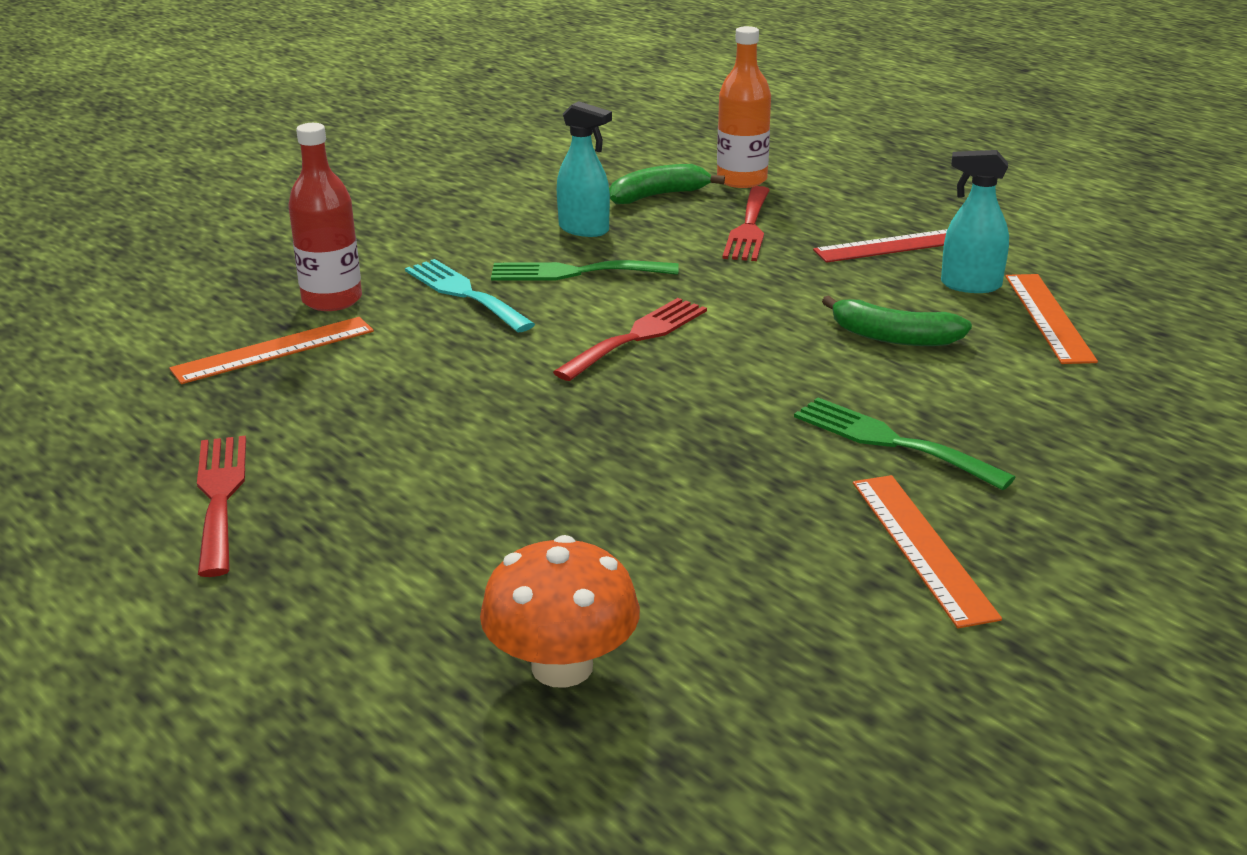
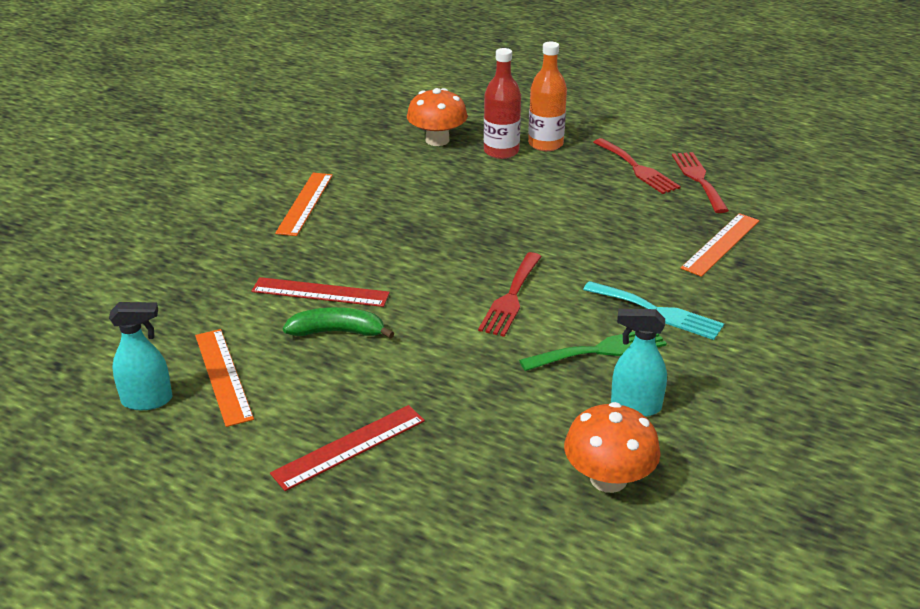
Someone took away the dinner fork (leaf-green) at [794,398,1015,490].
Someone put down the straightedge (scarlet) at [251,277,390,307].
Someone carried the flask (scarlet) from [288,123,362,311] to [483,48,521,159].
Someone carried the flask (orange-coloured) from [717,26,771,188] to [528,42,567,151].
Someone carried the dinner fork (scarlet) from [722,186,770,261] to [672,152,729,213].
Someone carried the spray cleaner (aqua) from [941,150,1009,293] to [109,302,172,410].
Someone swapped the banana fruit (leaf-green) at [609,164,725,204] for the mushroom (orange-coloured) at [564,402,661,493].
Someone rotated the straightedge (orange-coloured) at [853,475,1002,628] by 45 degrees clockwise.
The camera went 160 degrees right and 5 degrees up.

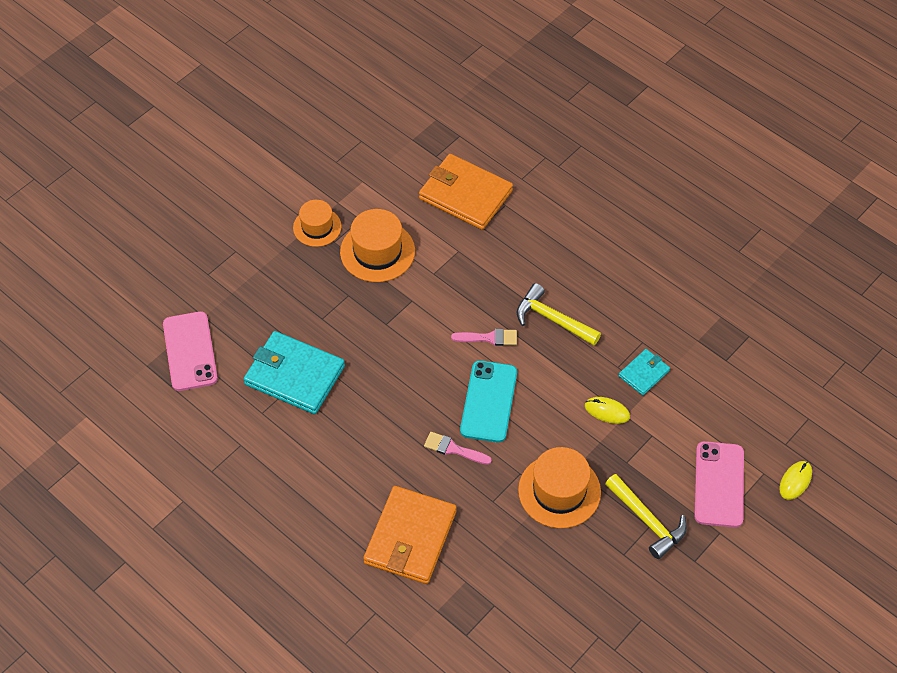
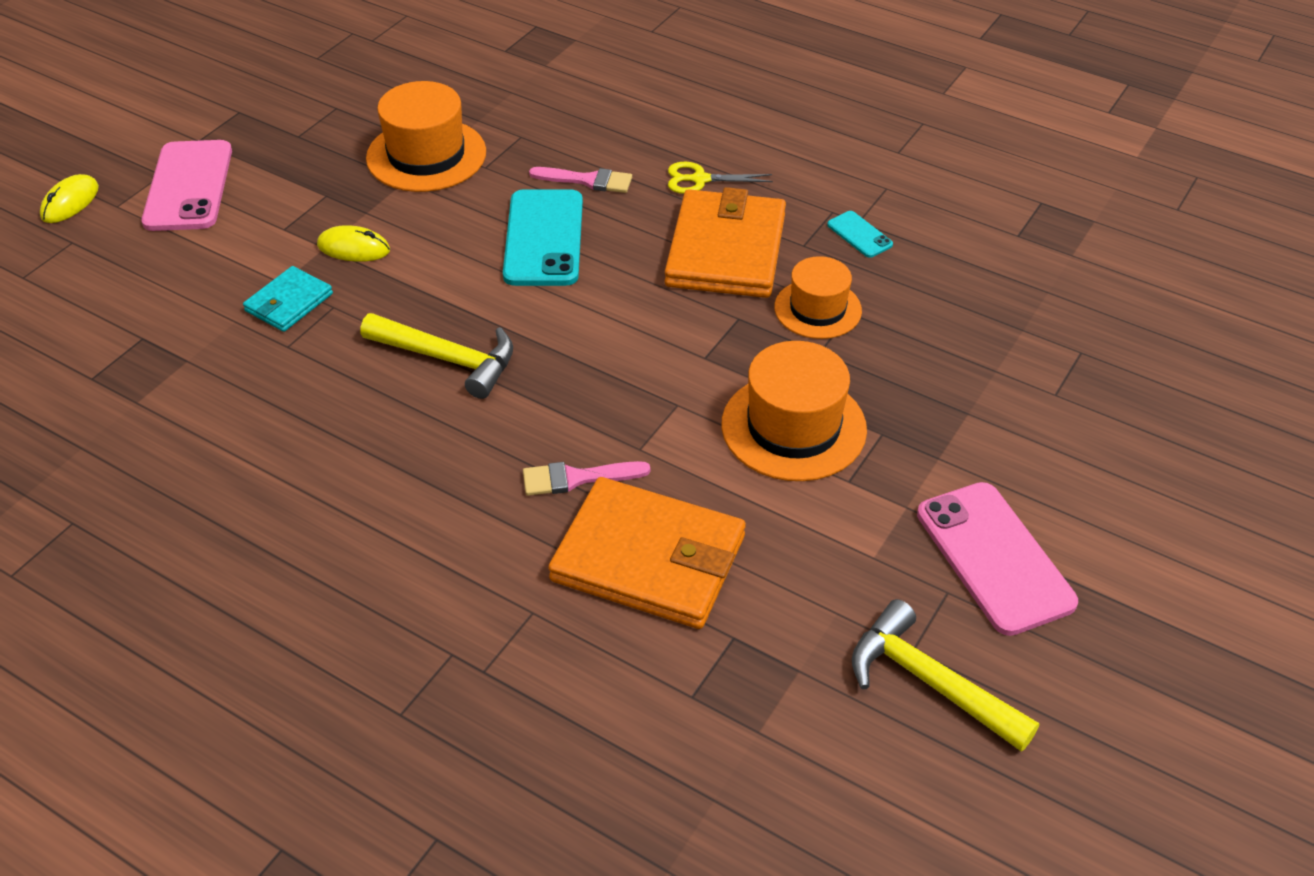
Someone put down the scissors (golden) at [668,162,773,194].
Someone carried the smartphone (pink) from [163,311,218,391] to [917,482,1078,636].
Someone carried the tall hat (orange-coloured) from [293,200,342,247] to [774,256,862,339].
Someone carried the billfold (orange-coloured) from [363,486,456,584] to [664,187,786,298].
Someone carried the paintbrush (pink) from [451,329,517,346] to [523,461,650,496].
Someone carried the carpenter's hammer (golden) from [605,474,687,559] to [852,599,1039,752].
Someone swapped the billfold (aqua) at [244,331,345,414] for the smartphone (aqua) at [827,211,893,258].
The camera went 170 degrees right and 10 degrees down.

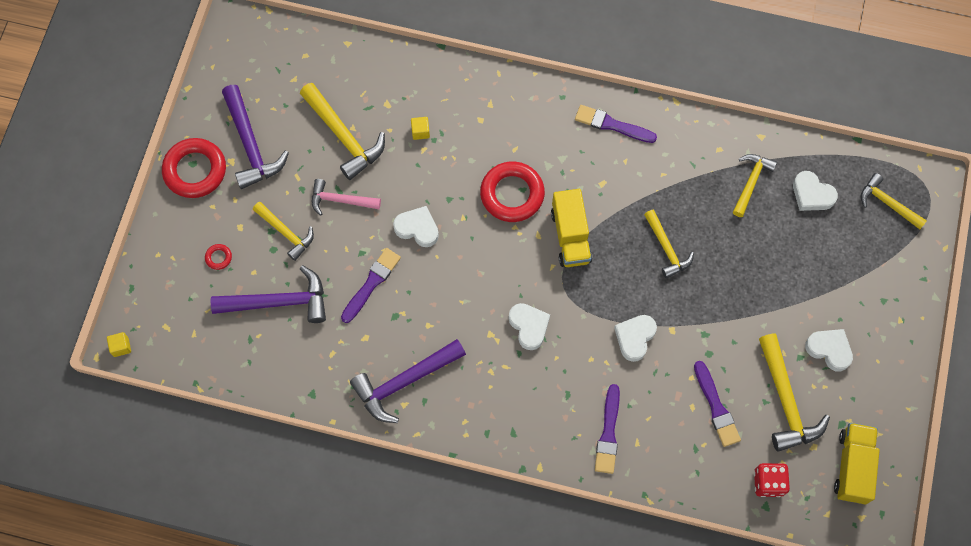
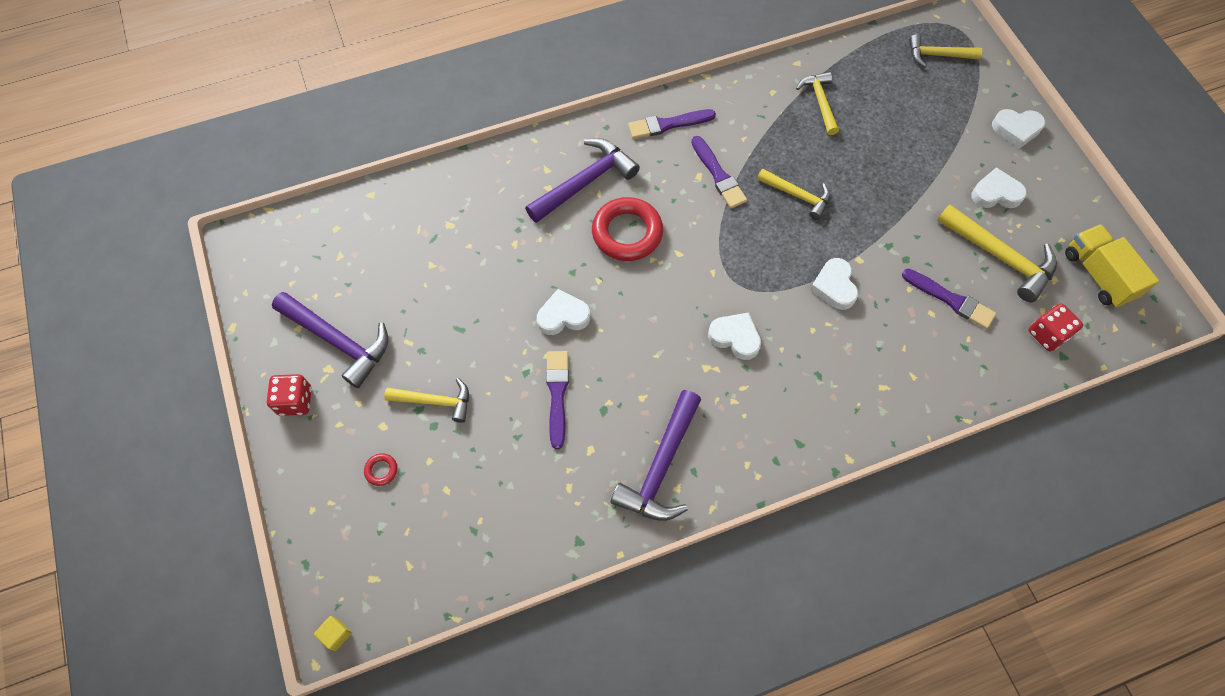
Someone took away the carpenter's hammer (golden) at [300,83,385,180].
Someone took away the carpenter's hammer (pink) at [312,179,381,216].
Someone took away the solid cube (golden) at [411,117,430,140].
Someone took away the lorry (golden) at [551,189,592,267].
Someone carried the carpenter's hammer (violet) from [211,265,326,323] to [525,138,640,223].
Someone carried the paintbrush (violet) from [595,384,620,474] to [691,136,747,208].
Someone carried the heart (snow-white) from [793,171,838,211] to [992,109,1045,149].
Someone swapped the hoop (scarlet) at [162,138,226,198] for the dice (scarlet) at [267,374,312,416].
The camera went 35 degrees left and 5 degrees down.

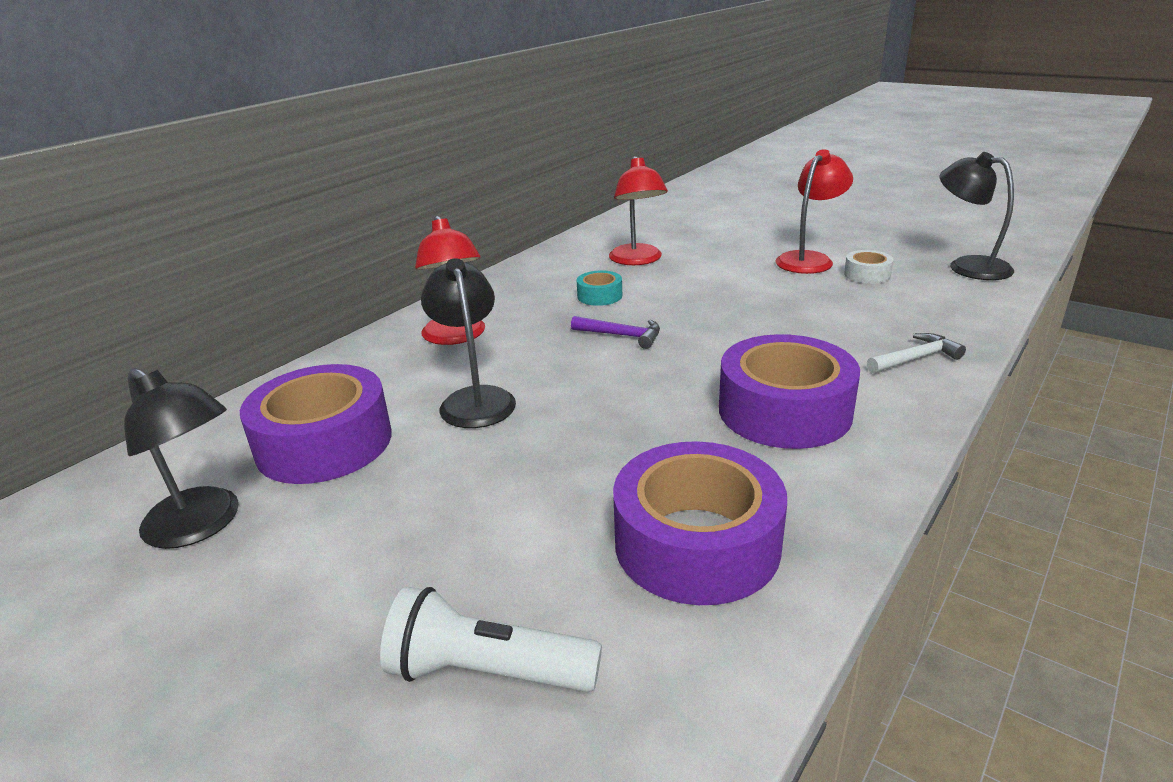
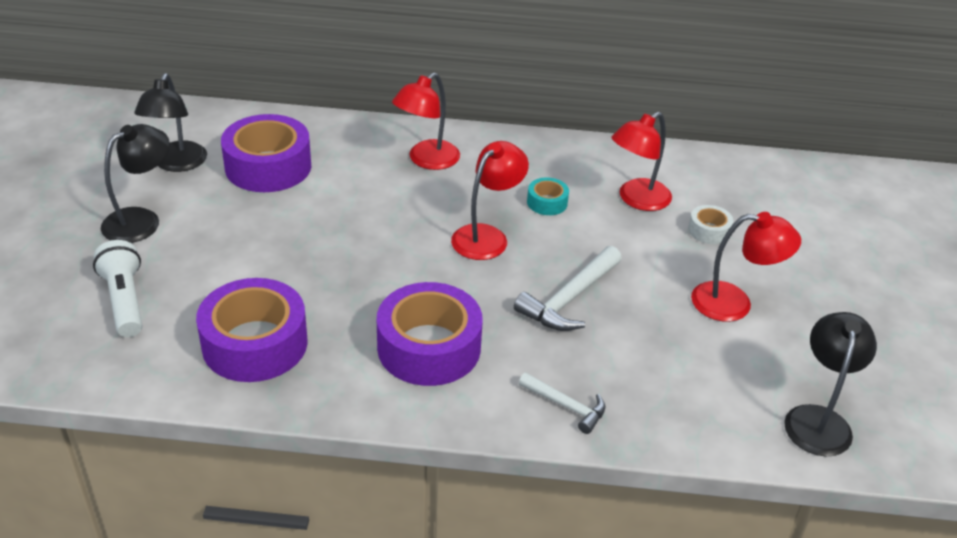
Someone put down the carpenter's hammer (snow-white) at [514,246,622,331].
Someone carried the reading lamp (jet-black) from [421,258,516,428] to [101,124,170,243].
Someone carried the roll of tape (snow-white) from [844,250,894,284] to [688,205,733,244].
Someone swapped the carpenter's hammer (violet) at [571,316,660,349] for the reading lamp (scarlet) at [451,141,529,260].
The camera went 55 degrees right and 10 degrees up.

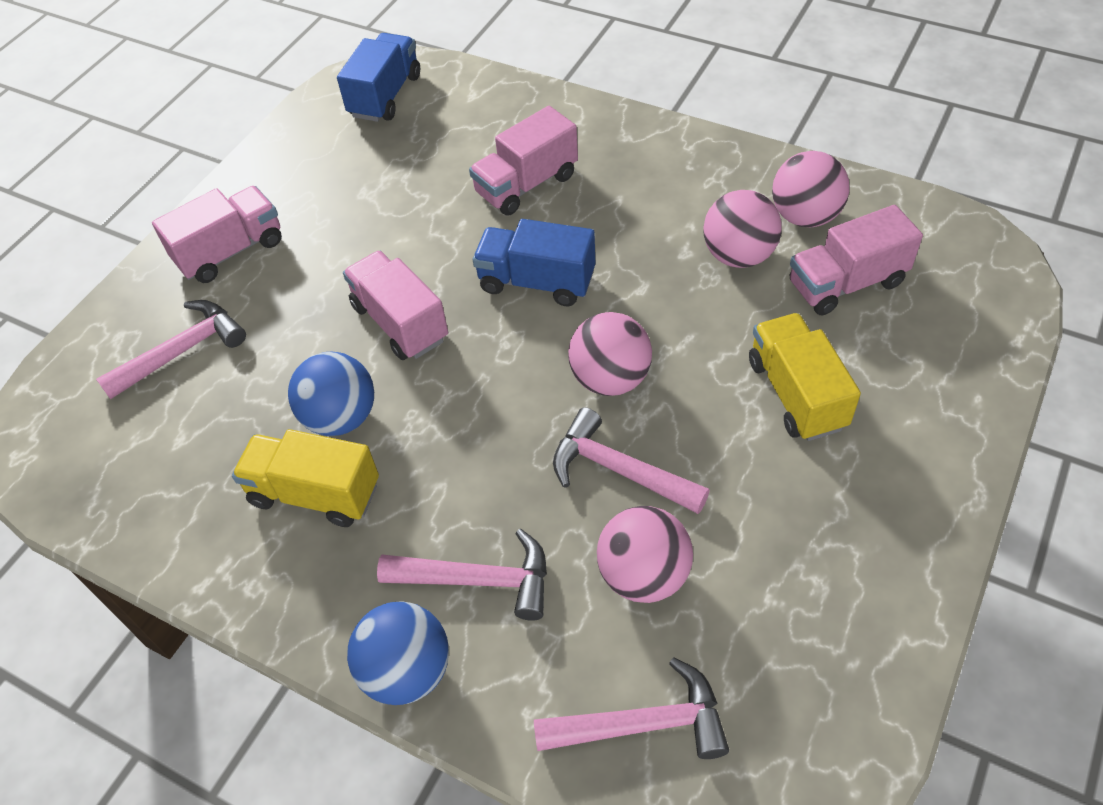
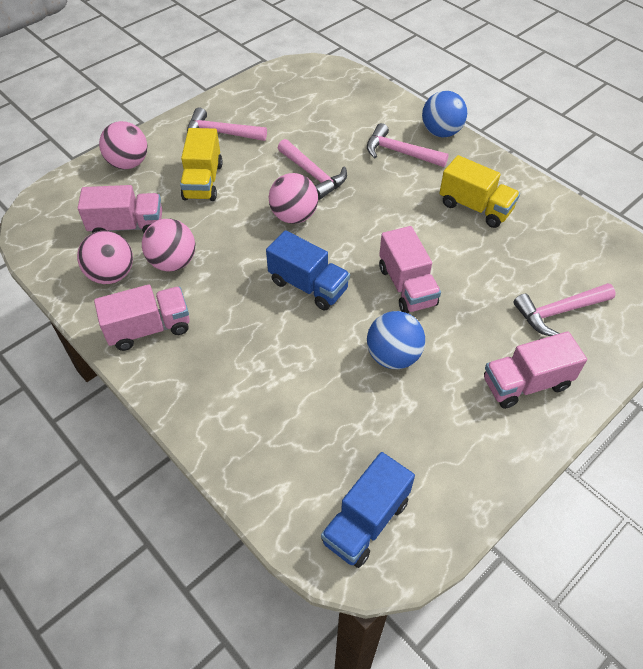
Someone carried the ball (cobalt) from [288,352,374,436] to [367,311,425,369].
Someone carried the lorry (pink) from [469,106,578,215] to [94,284,190,351].
Someone carried the carpenter's hammer (pink) from [534,657,729,759] to [187,107,267,141].
Someone carried the ball (pink) from [597,506,693,603] to [99,121,148,169].
The camera went 165 degrees left and 0 degrees up.

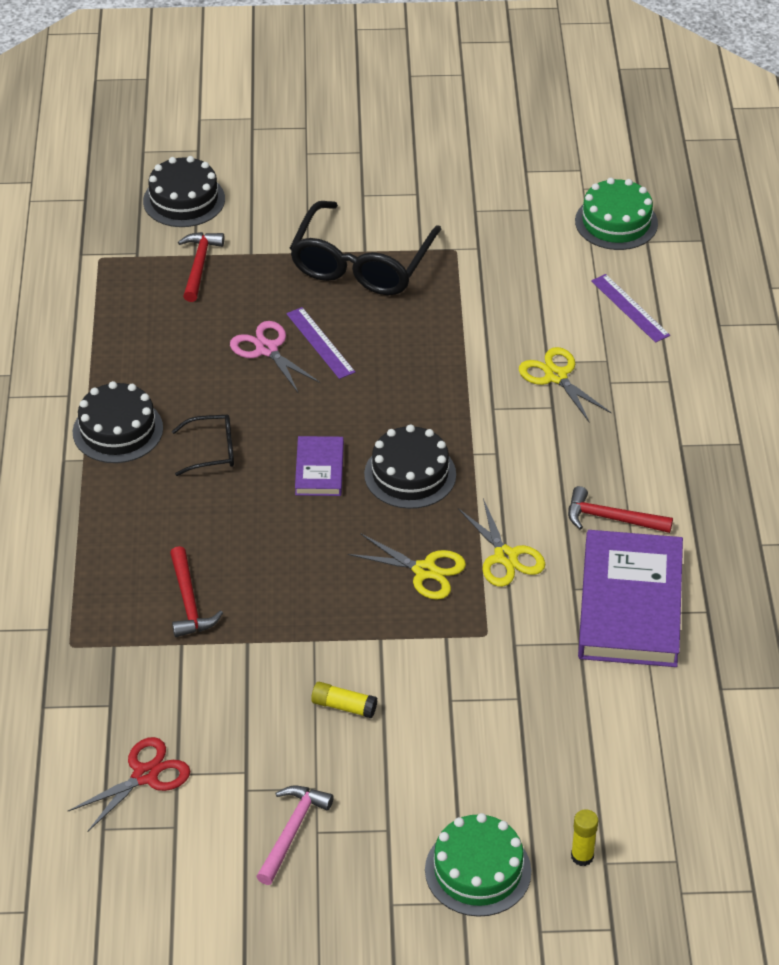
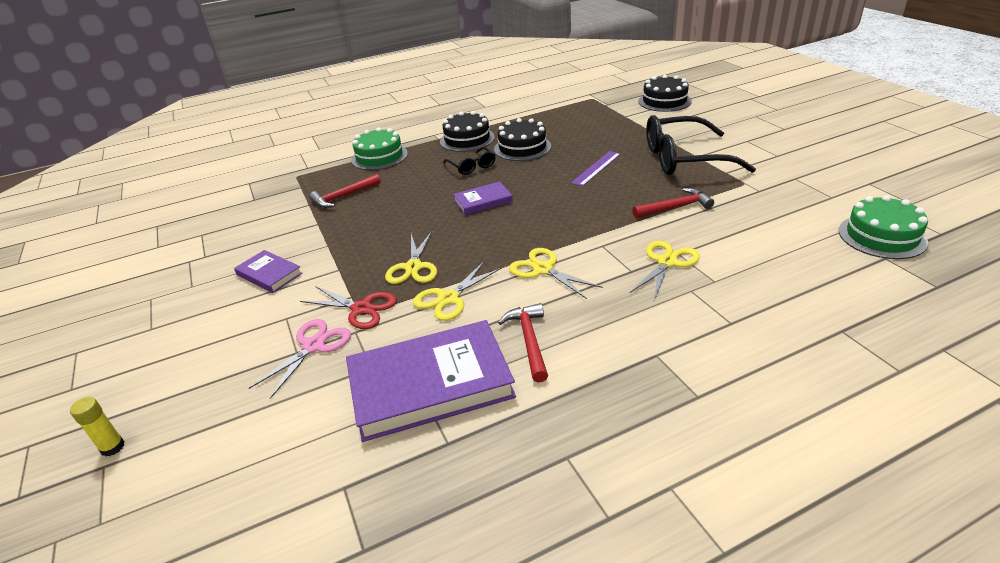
Someone took away the carpenter's hammer (pink) at [256,786,334,885].
Someone took away the straightedge (violet) at [591,274,670,343].
Someone put down the scissors (golden) at [509,248,603,299].
Someone carried the scissors (scarlet) from [68,737,190,832] to [300,286,397,329].
Someone carried the carpenter's hammer (scarlet) from [178,232,224,302] to [632,188,714,218].
Someone carried the scissors (pink) from [230,321,321,394] to [249,319,351,399].
Someone carried the gateau (jet-black) from [364,425,456,509] to [494,118,551,161].
Someone carried the gateau (leaf-green) from [425,813,531,917] to [351,128,408,170].
Someone swapped the stick of glue (golden) at [311,682,377,718] for the hardcover (violet) at [234,250,302,293].
The camera went 70 degrees right and 10 degrees down.

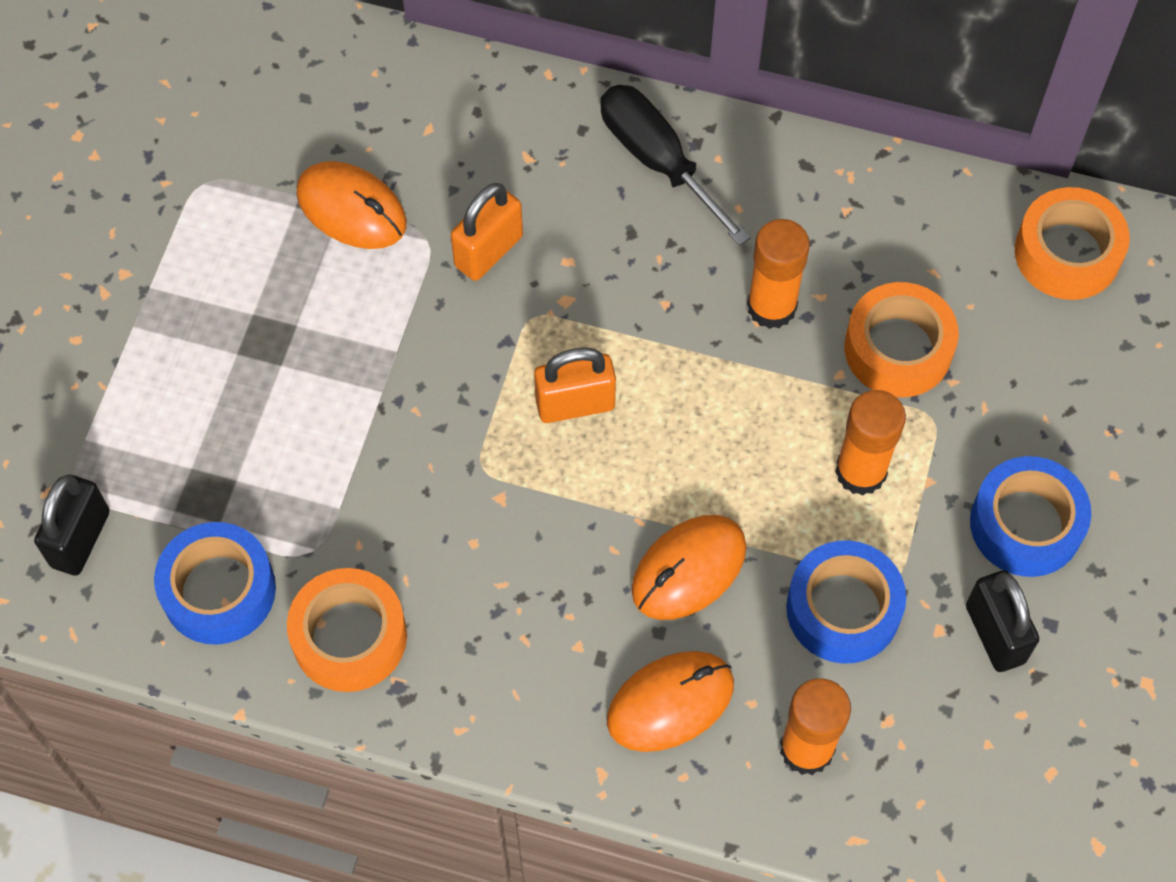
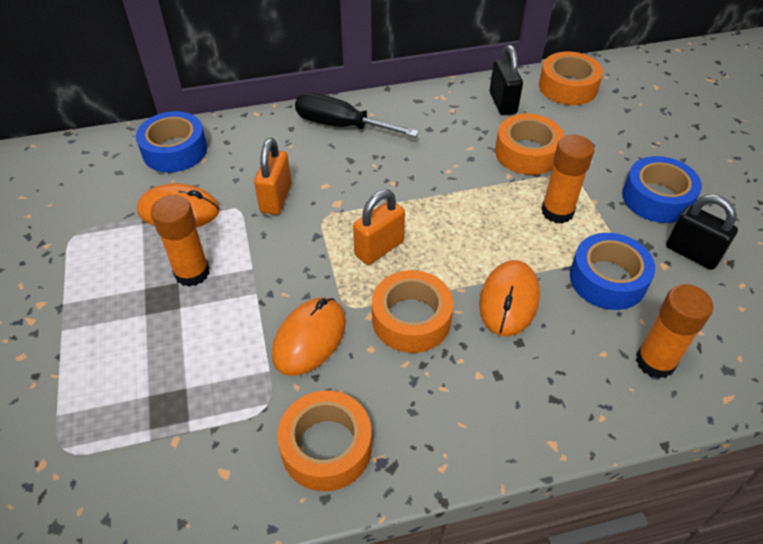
Someone put down the roll of tape (orange-coloured) at [372,270,453,353].
Someone carried the padlock (jet-black) from [34,475,110,576] to [490,45,523,115].
Someone carried the roll of tape (cobalt) from [154,522,276,645] to [136,111,207,172].
Someone carried the PC mouse (orange-coloured) from [607,651,734,752] to [272,298,346,376].
Someone carried the stick of glue (orange-coloured) from [747,219,810,329] to [151,195,210,287].
The camera went 30 degrees left and 15 degrees down.

